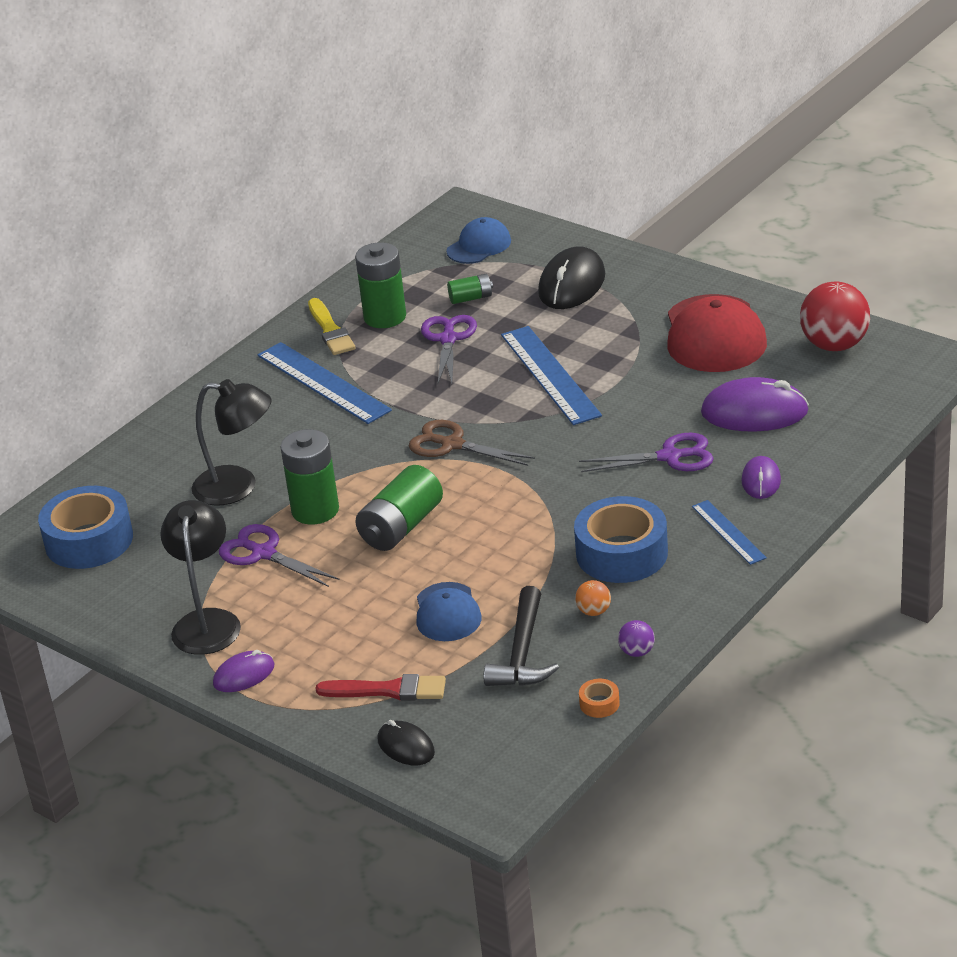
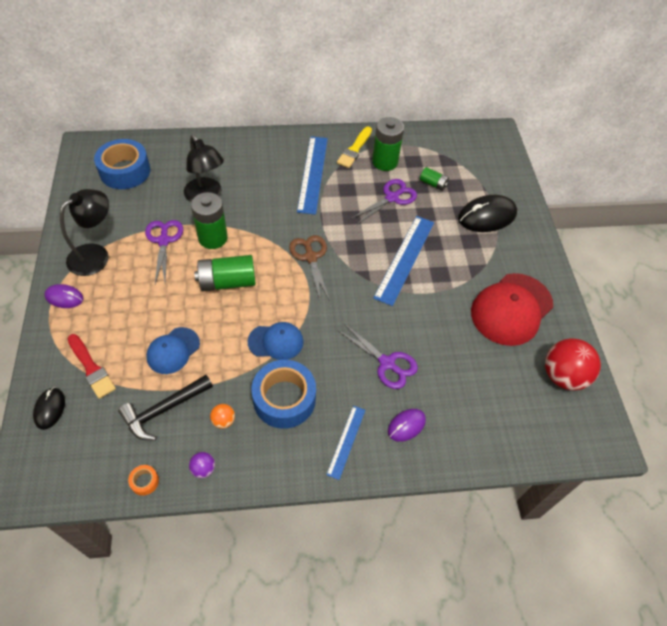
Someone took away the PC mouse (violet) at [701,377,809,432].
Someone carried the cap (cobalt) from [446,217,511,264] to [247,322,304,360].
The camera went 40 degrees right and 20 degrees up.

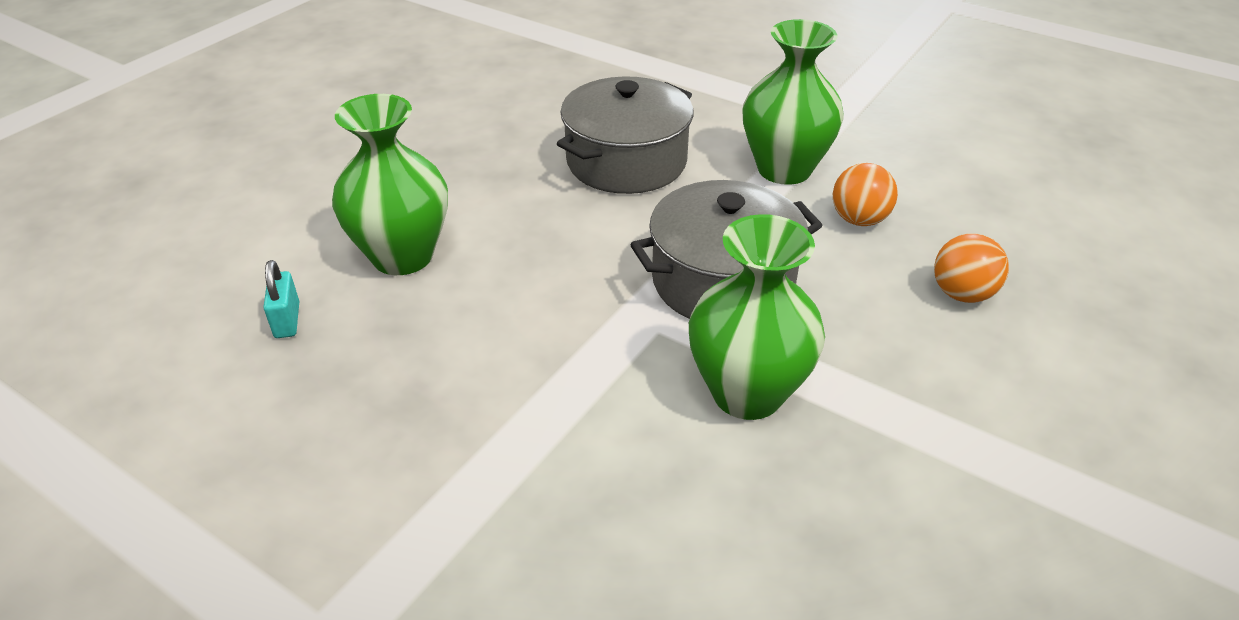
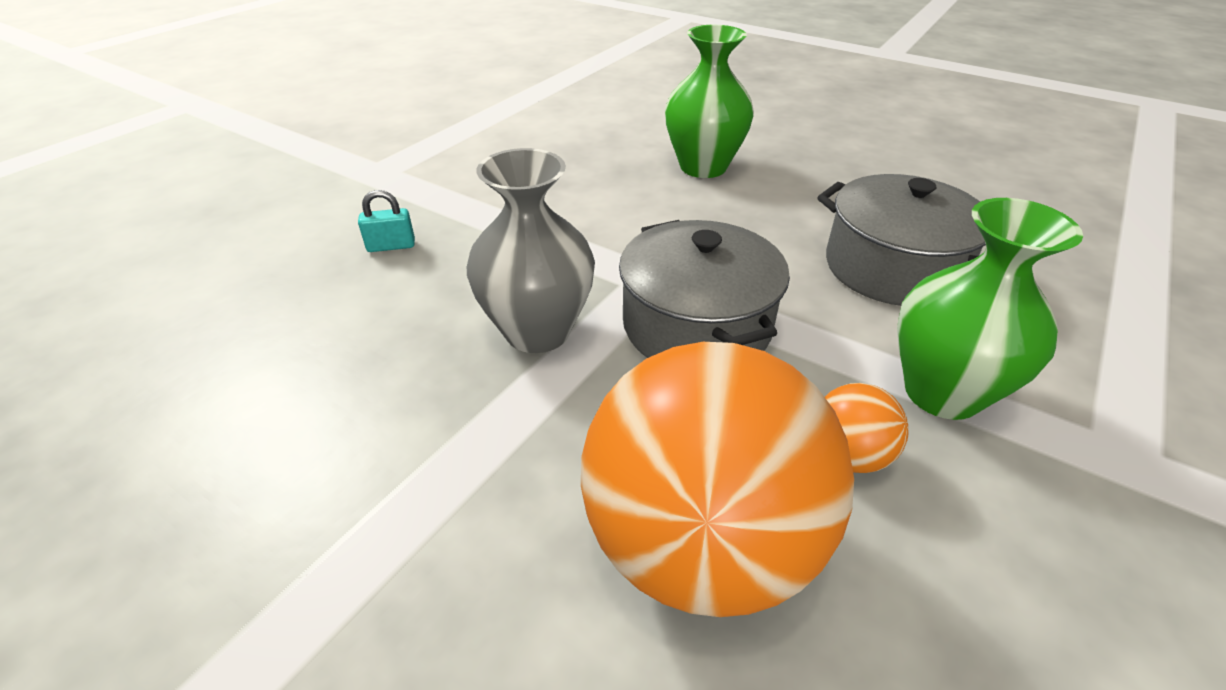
Someone carried the padlock (aqua) from [264,260,299,338] to [358,190,415,252].
Someone repainted the flower vase (leaf-green) at [689,214,825,420], which became the flower vase (ash-grey) at [467,148,595,353].
Someone scaled the ball (orange-coloured) at [934,233,1009,303] by 2.41.
The camera went 90 degrees right and 0 degrees up.

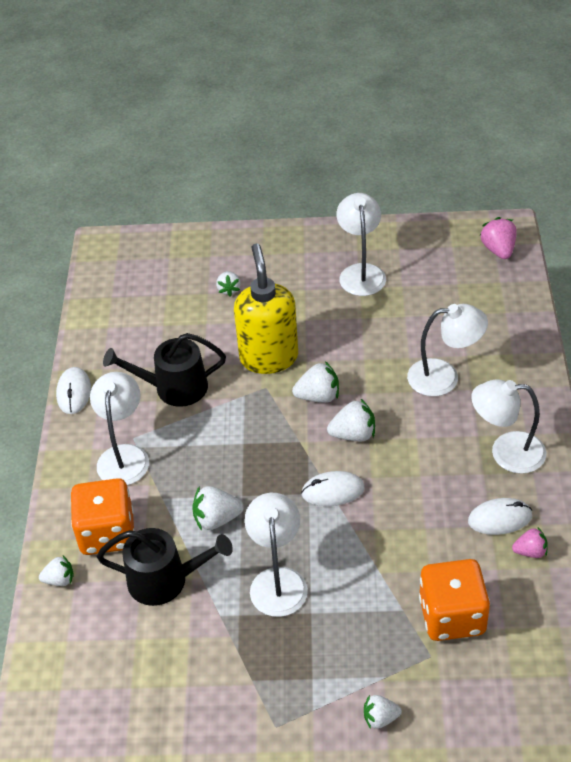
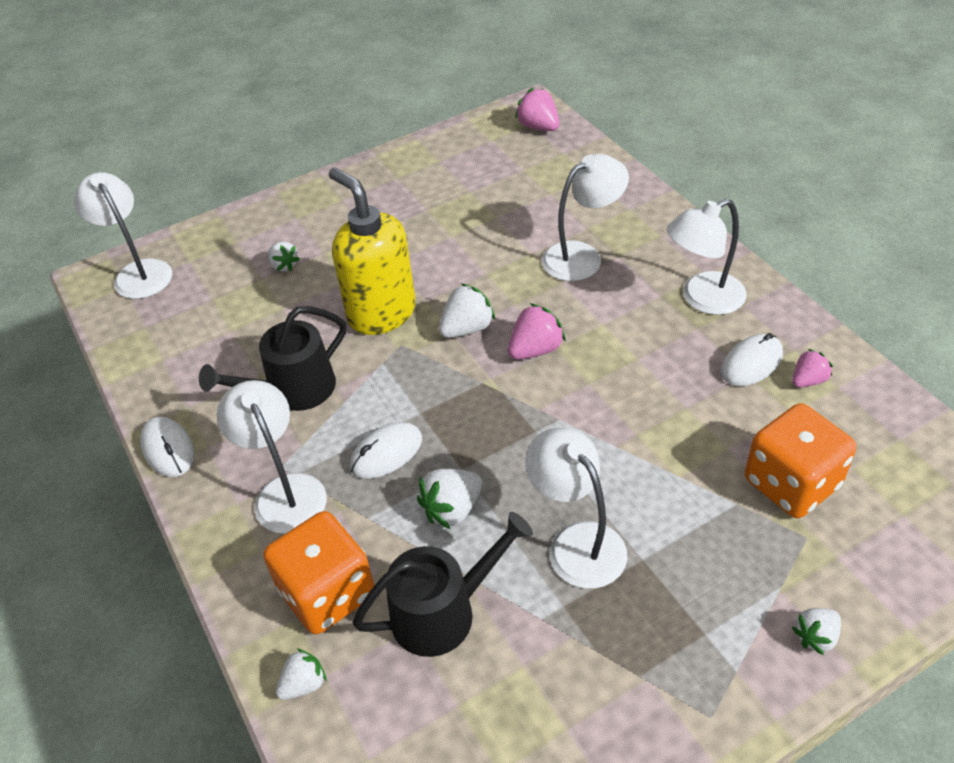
Someone carried the PC mouse (snow-white) from [301,471,365,506] to [350,422,422,479].
Someone carried the reading lamp (snow-white) from [337,193,386,296] to [74,172,172,299].
Someone repainted the strawberry (snow-white) at [327,399,375,441], which became the strawberry (pink) at [508,303,566,360].
The camera went 30 degrees left and 0 degrees up.

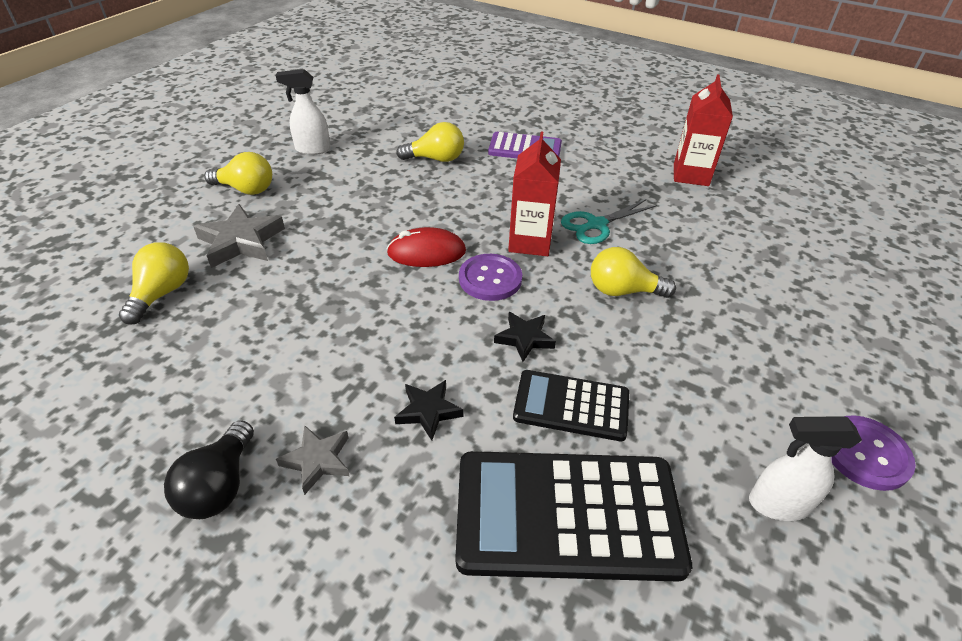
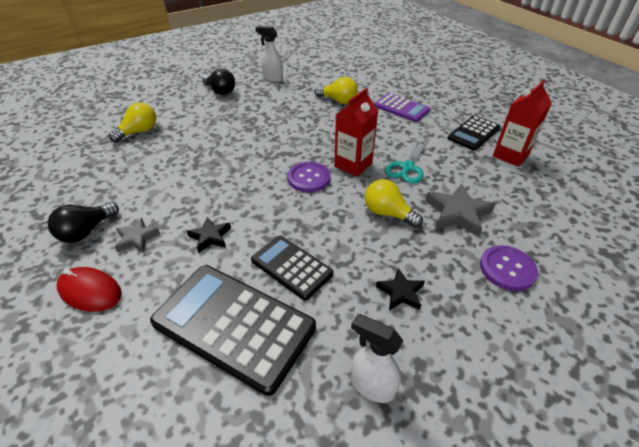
Someone put down the calculator (jet-black) at [447,115,500,151].
Someone carried the five-pointed star (ash-grey) from [193,204,285,268] to [425,184,495,237].
Someone carried the PC mouse (scarlet) from [387,227,466,267] to [57,267,122,312].
Someone carried the five-pointed star (jet-black) from [494,312,556,362] to [376,268,425,310].
Someone carried the button (violet) from [831,415,916,491] to [480,245,538,291].
Someone repainted the light bulb (golden) at [204,152,272,195], which became the light bulb (jet-black) at [202,68,235,95].
Someone rotated the scissors (aqua) at [561,199,657,244] by 60 degrees counterclockwise.
The camera went 30 degrees right and 0 degrees up.

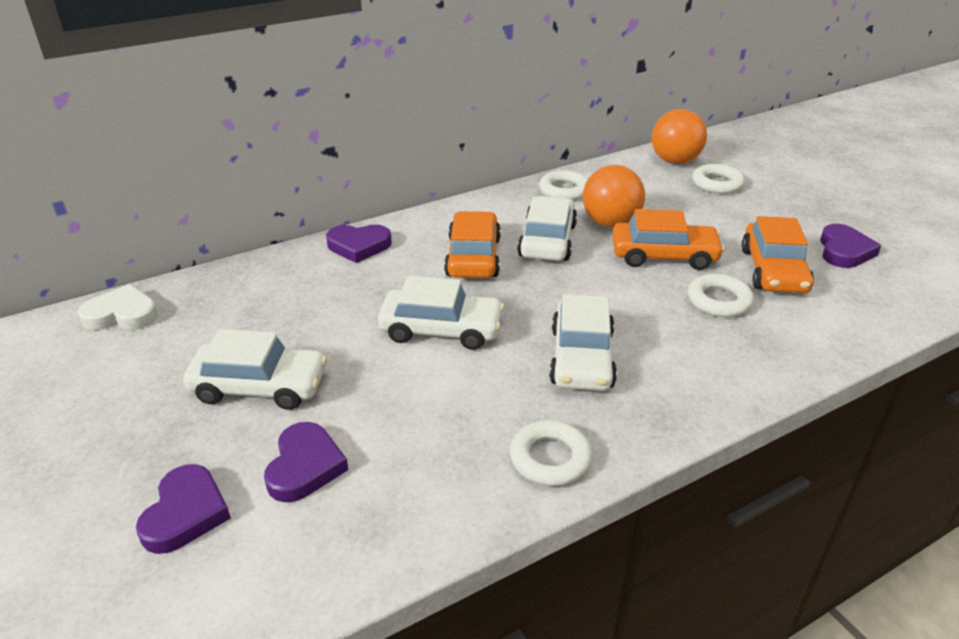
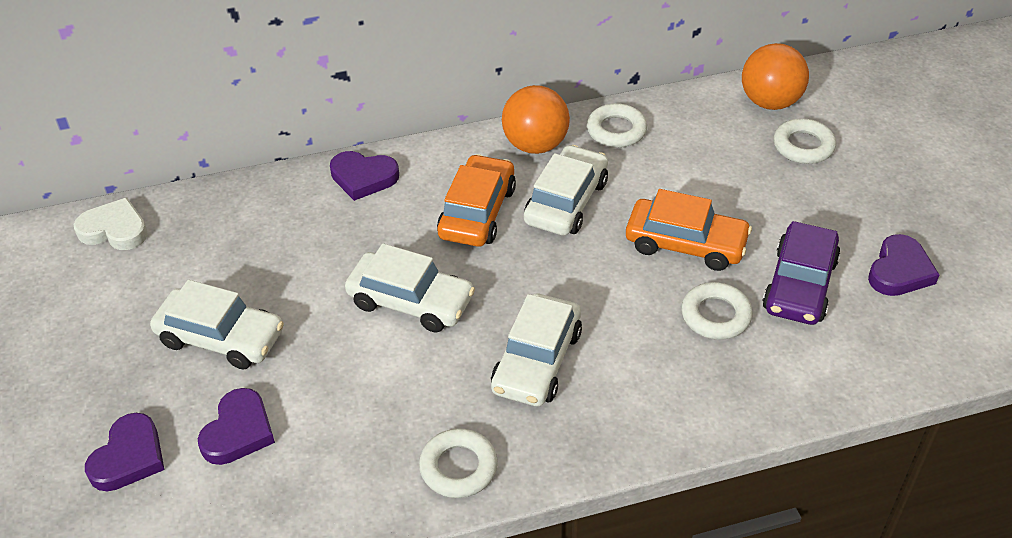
Someone carried the ball (orange-coloured) from [583,165,645,227] to [502,85,570,154].
Someone repainted the automobile (orange-coloured) at [741,216,814,293], which became the automobile (violet) at [762,221,841,325].
The camera went 15 degrees right and 10 degrees up.

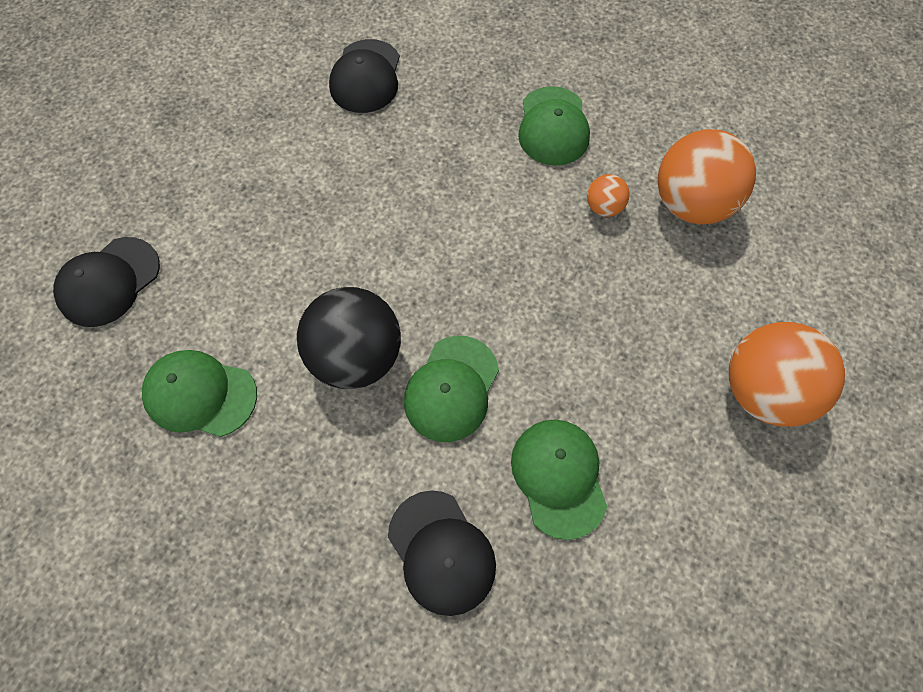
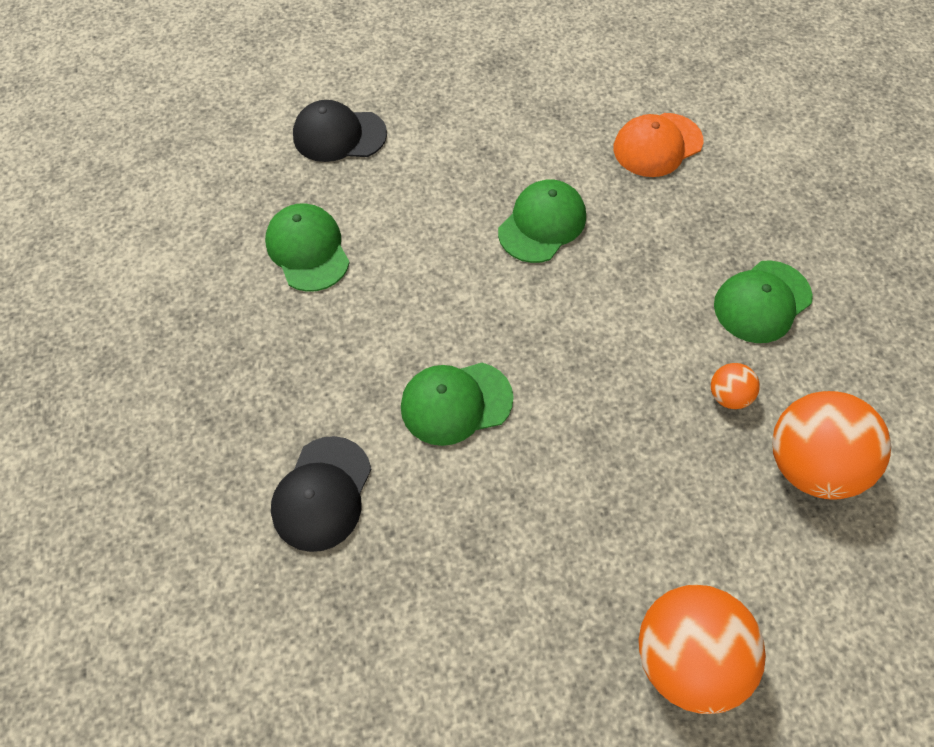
Someone took away the ball (jet-black) at [297,287,401,389].
Someone carried the cap (leaf-green) from [511,419,607,540] to [498,179,586,263].
Someone repainted the cap (jet-black) at [329,39,400,113], which became the cap (orange-coloured) at [613,113,703,177].
The camera went 50 degrees right and 5 degrees down.

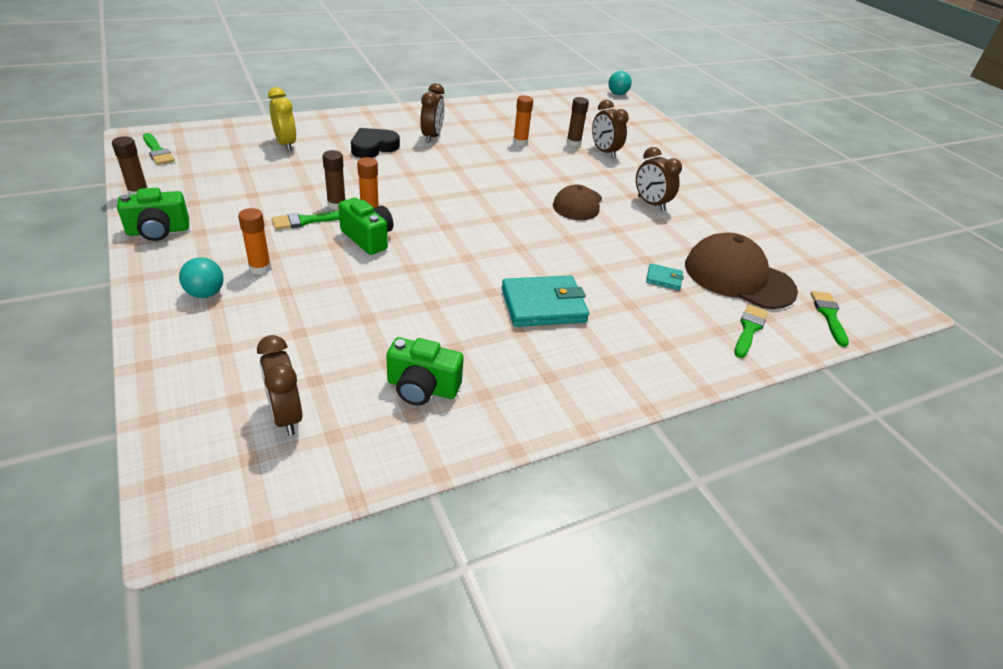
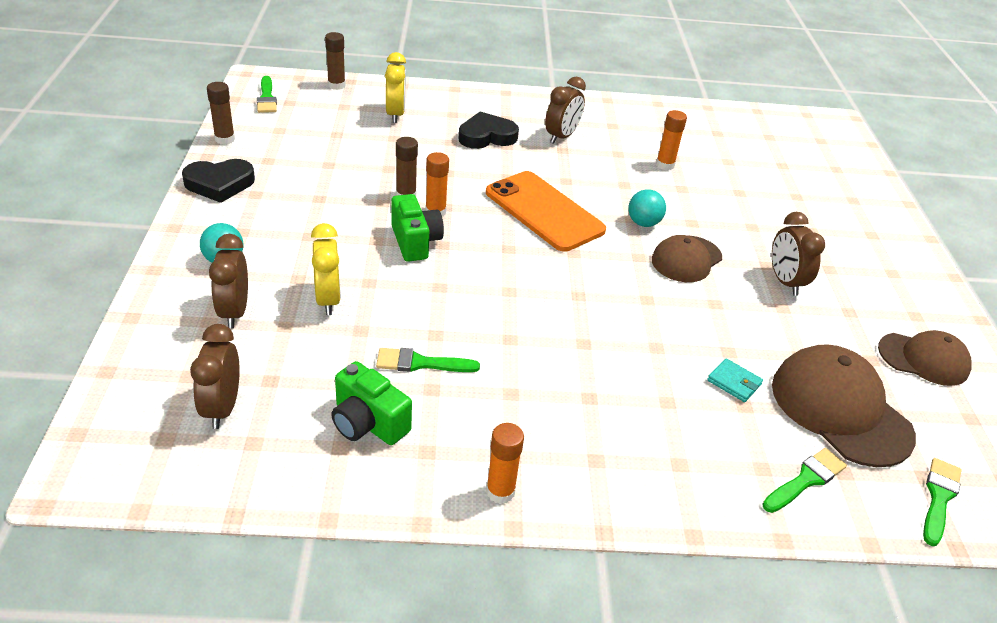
Someone took away the billfold (aqua) at [502,275,589,327].
Someone put down the clock (golden) at [311,223,341,315].
Someone put down the smartphone (orange-coloured) at [486,171,606,252].
Someone put down the cap (dark brown) at [878,330,971,386].
Someone carried the stick of glue (orange-coloured) from [238,208,271,275] to [486,423,524,504].
Someone carried the paintbrush (leaf-green) from [272,211,339,230] to [376,348,480,372].
Someone carried the stick of glue (dark brown) from [567,97,589,147] to [325,32,346,90].
Someone carried the clock (dark brown) from [592,100,629,158] to [209,234,248,328].
Someone carried the ball (aqua) from [609,71,632,95] to [628,189,666,227].
Someone swapped the compact camera (leaf-green) at [117,188,189,241] for the heart (jet-black) at [182,159,255,203].
The camera went 25 degrees right and 0 degrees up.

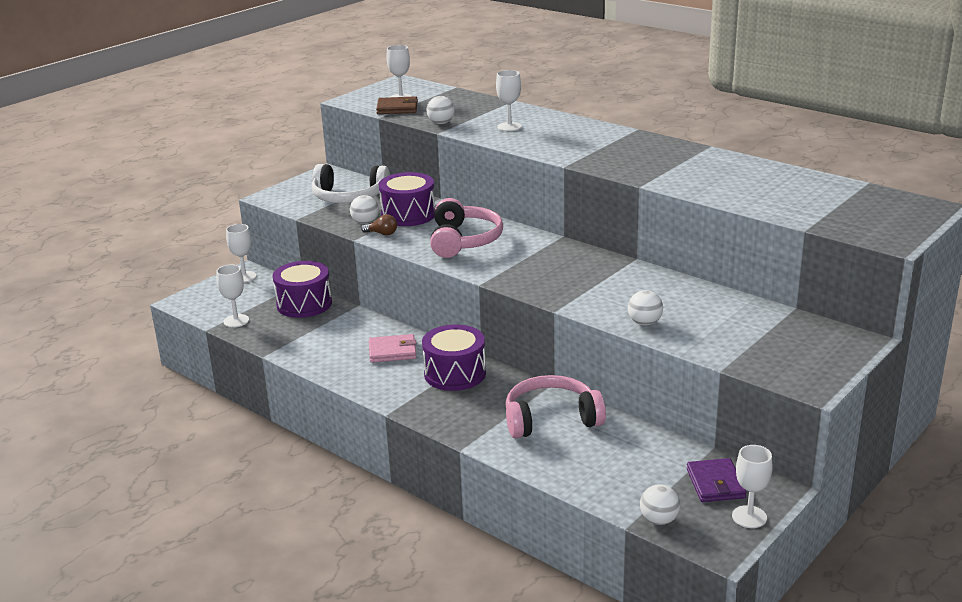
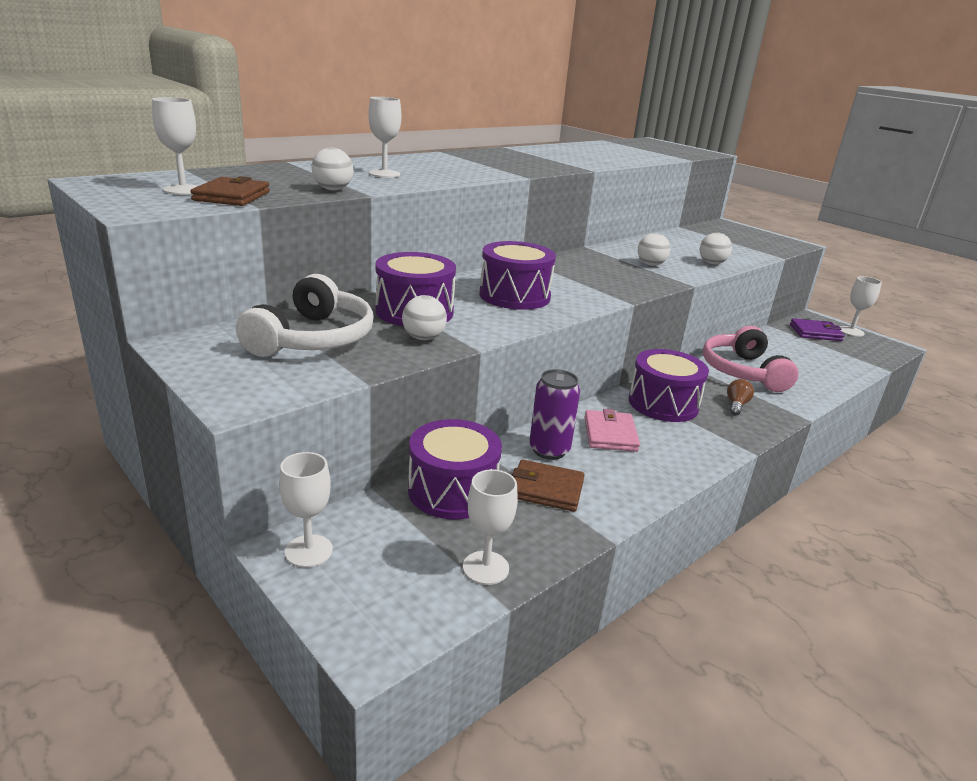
Someone put down the billfold (dark brown) at [512,459,585,512].
Someone put down the soda can (violet) at [529,369,580,460].
Someone carried the light bulb (dark brown) from [361,214,397,235] to [727,379,754,415].
Someone carried the ball (snow-white) from [640,484,680,525] to [638,233,670,266].
Someone swapped the headset (pink) at [430,198,503,258] for the drum (violet) at [479,241,556,310].
The camera went 85 degrees left and 0 degrees up.

